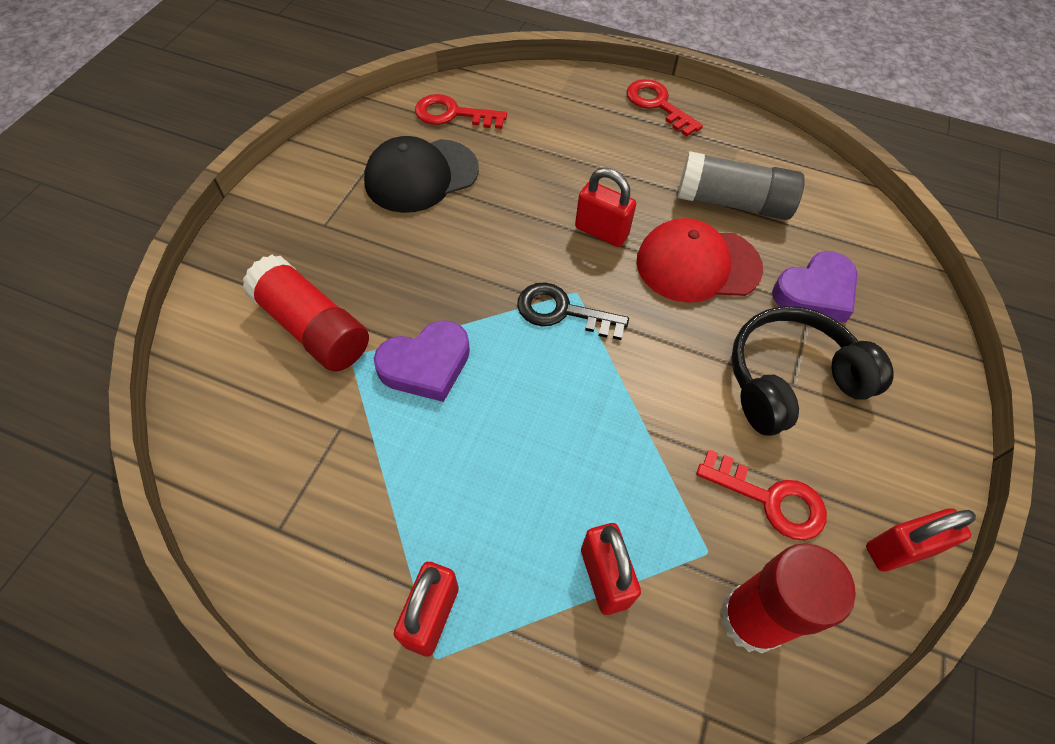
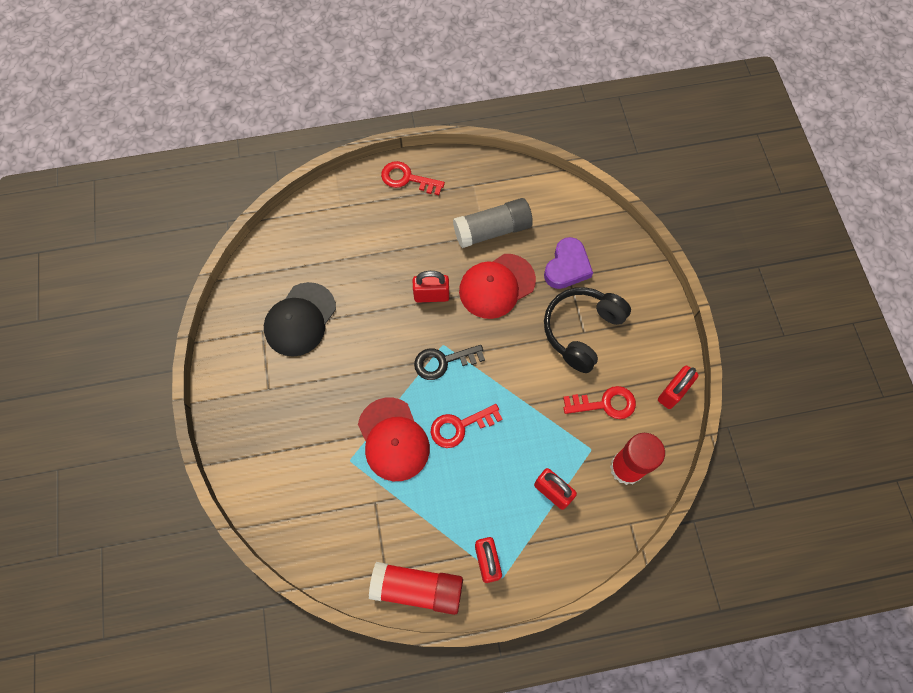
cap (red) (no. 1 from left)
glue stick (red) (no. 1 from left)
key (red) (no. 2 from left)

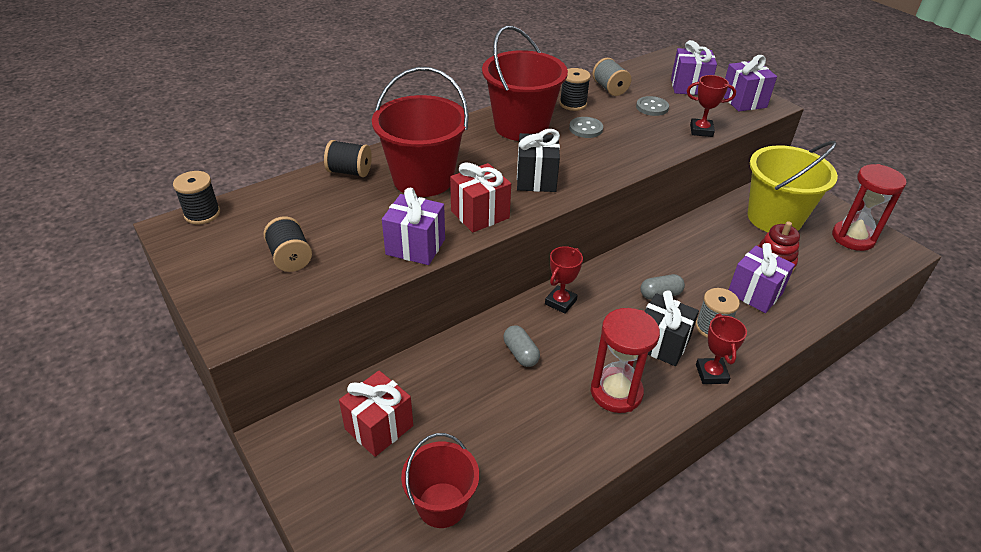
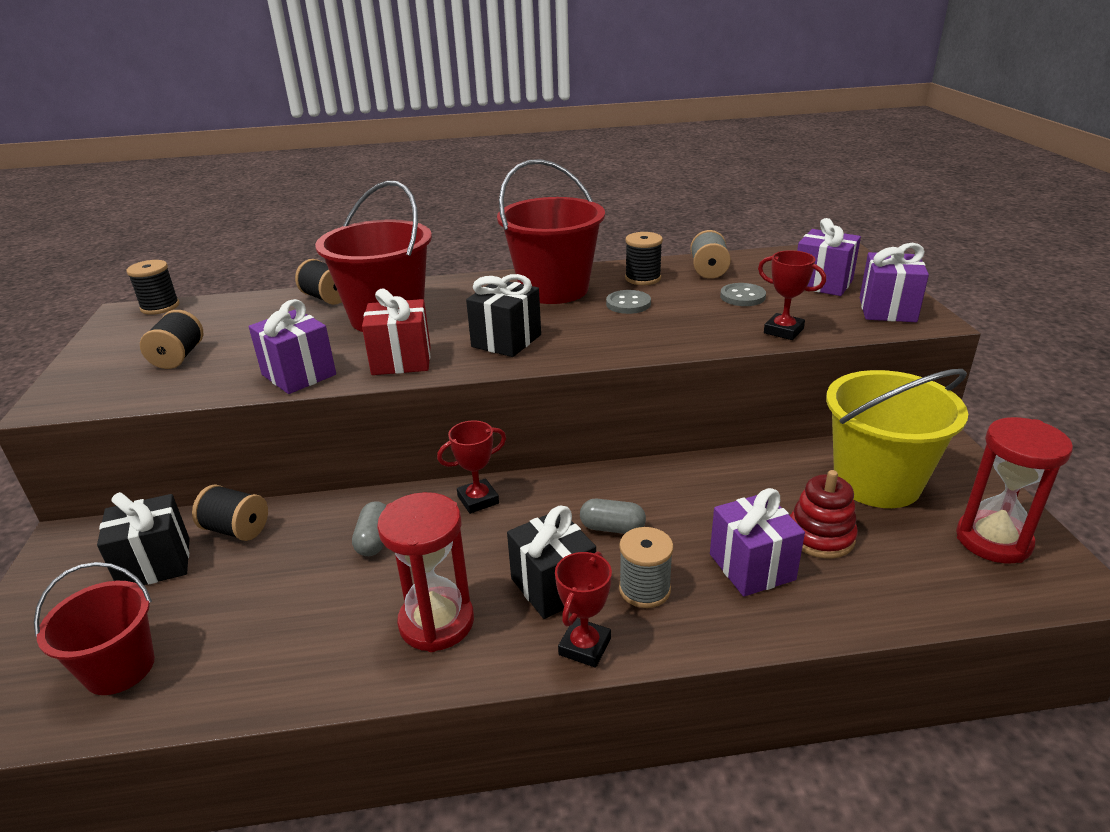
gift (black) (no. 1 from left)
spool (black) (no. 3 from left)

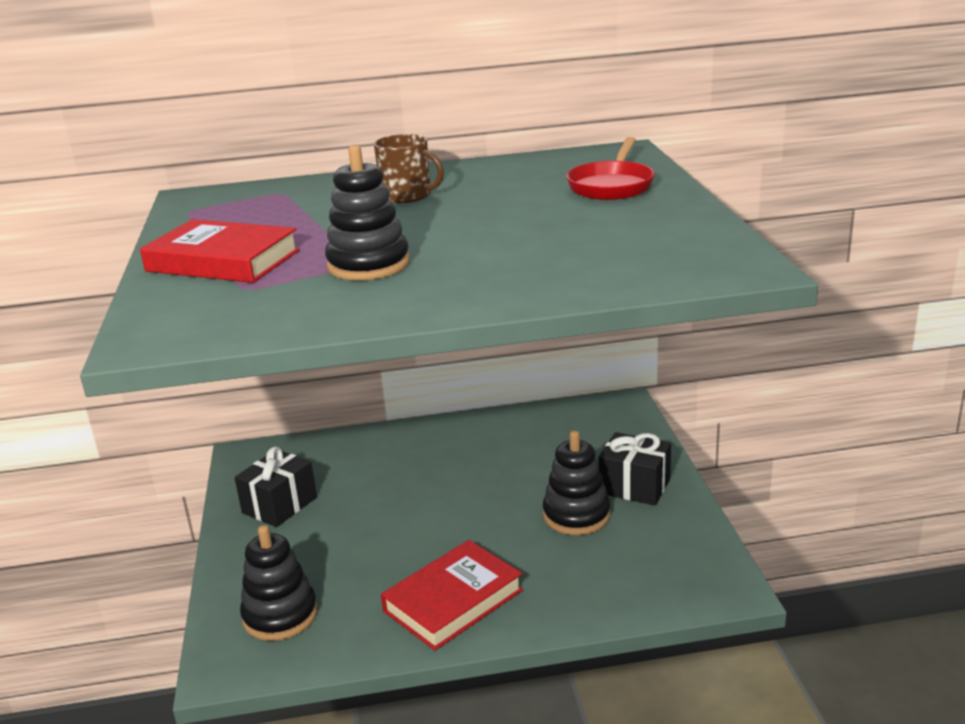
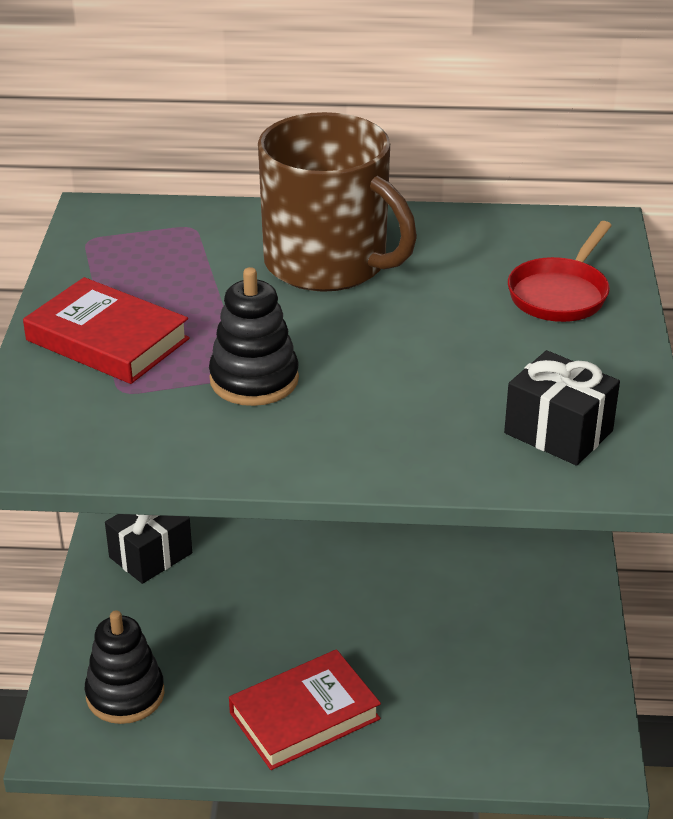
mug (brown)
gift (black) (no. 2 from left)
stacking toy (black) (no. 3 from left in the first image)

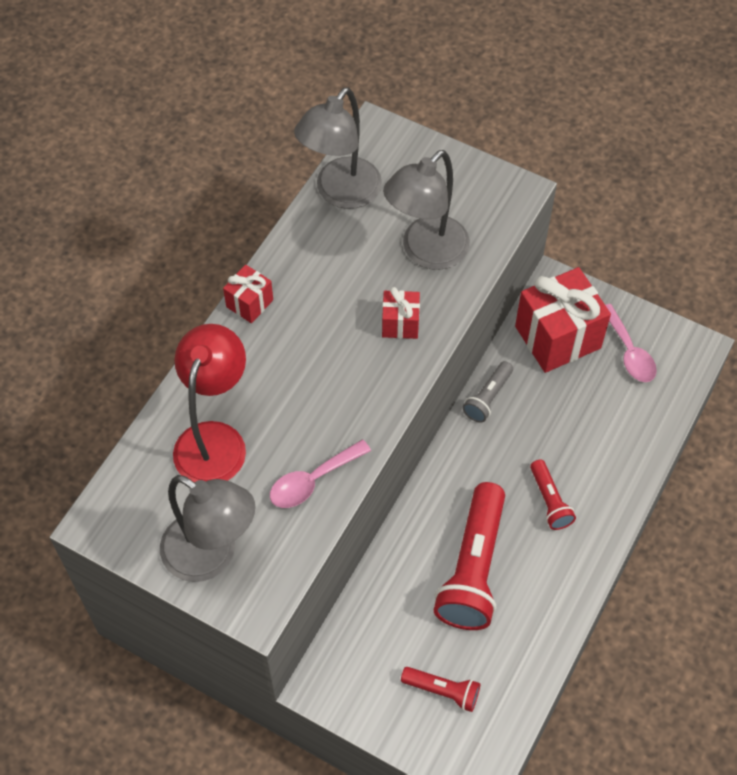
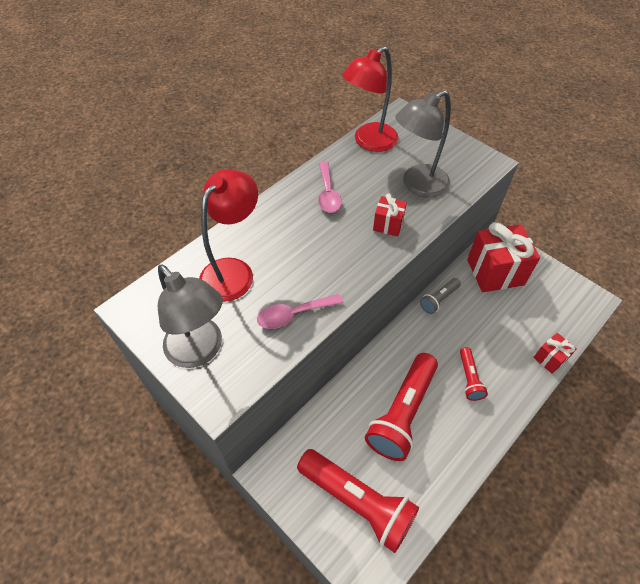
flashlight (red) (no. 1 from left)
spoon (pink) (no. 2 from left)
lamp (red) (no. 2 from left)
gift (red) (no. 3 from left)

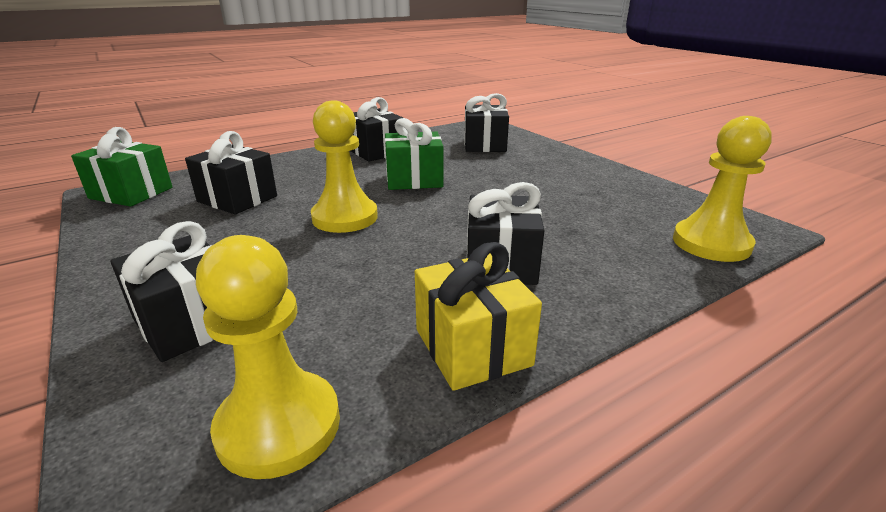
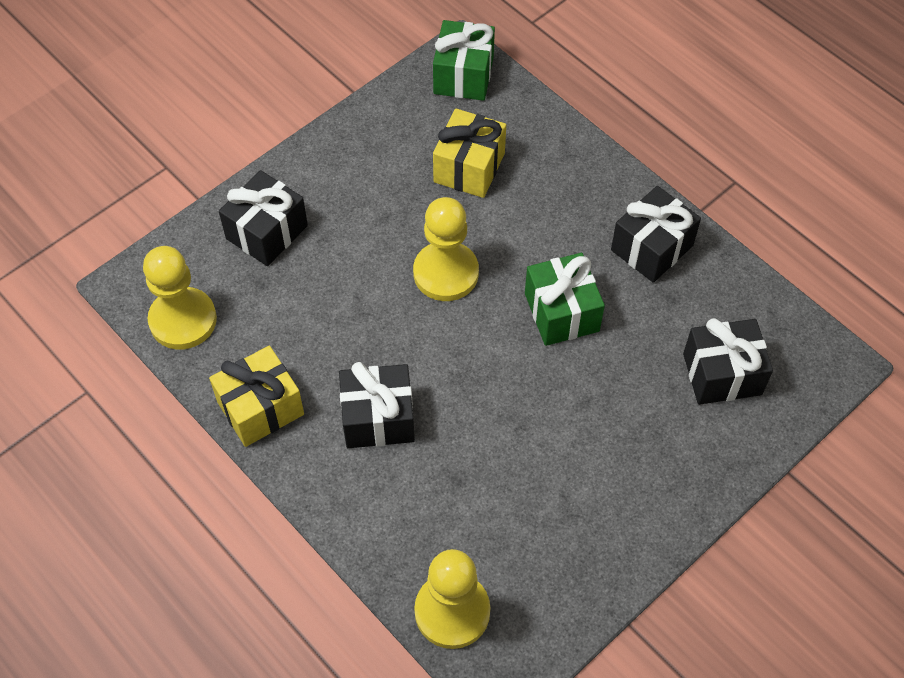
gift (yellow) (no. 2 from left)

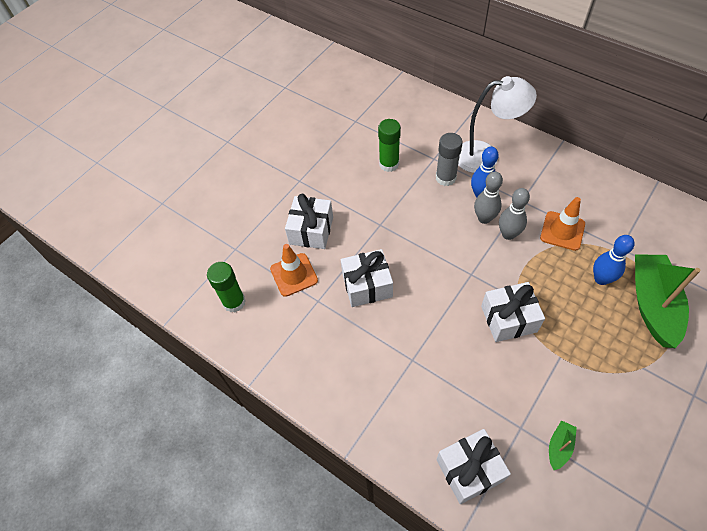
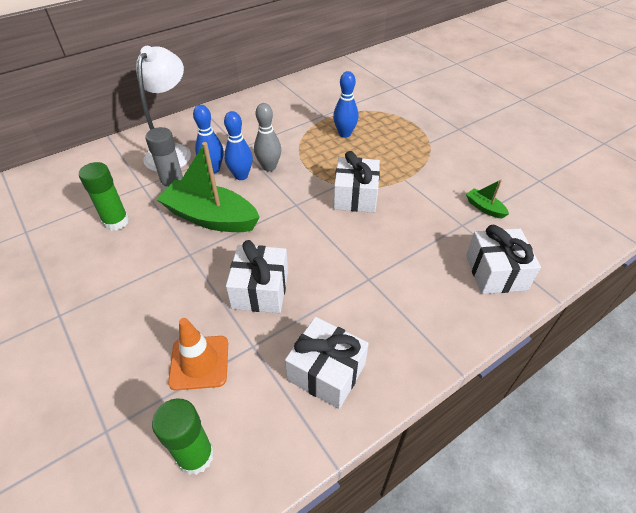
boat (green) (no. 1 from left)
bowling pin (blue) (no. 2 from left)
gift (white) (no. 2 from left)
traffic cone (orange) (no. 2 from left in the first image)

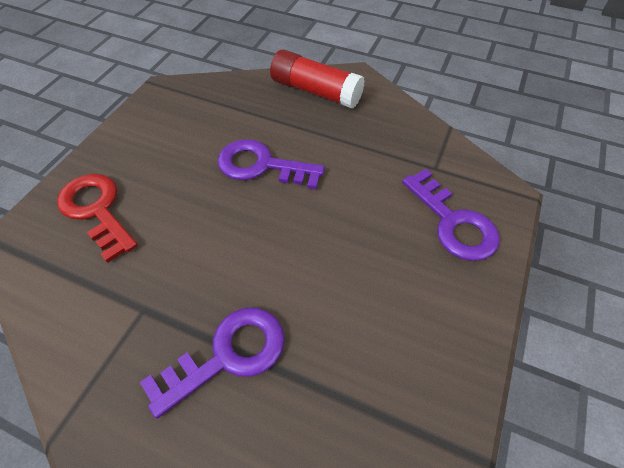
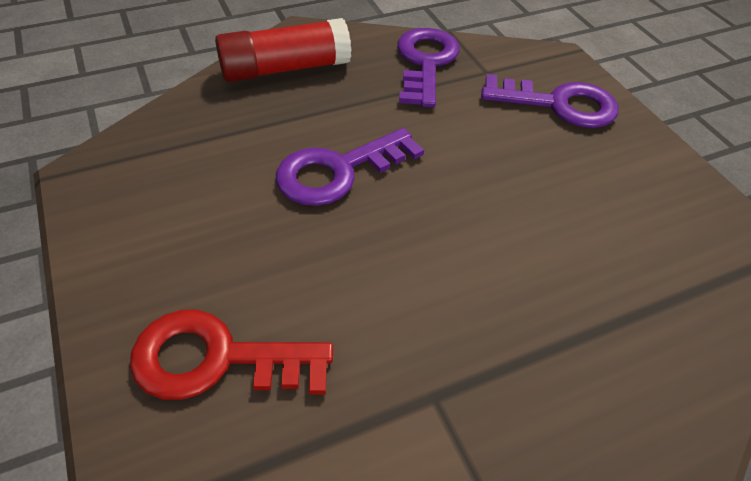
key (purple) (no. 2 from left)

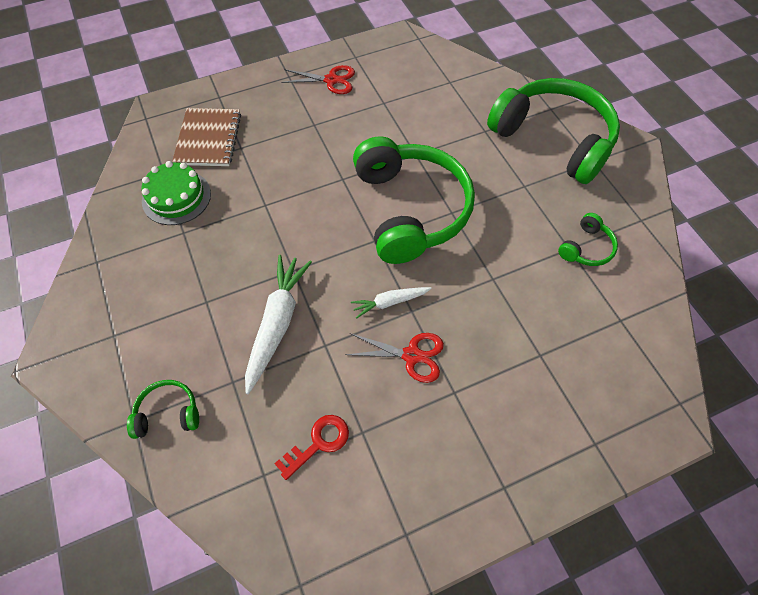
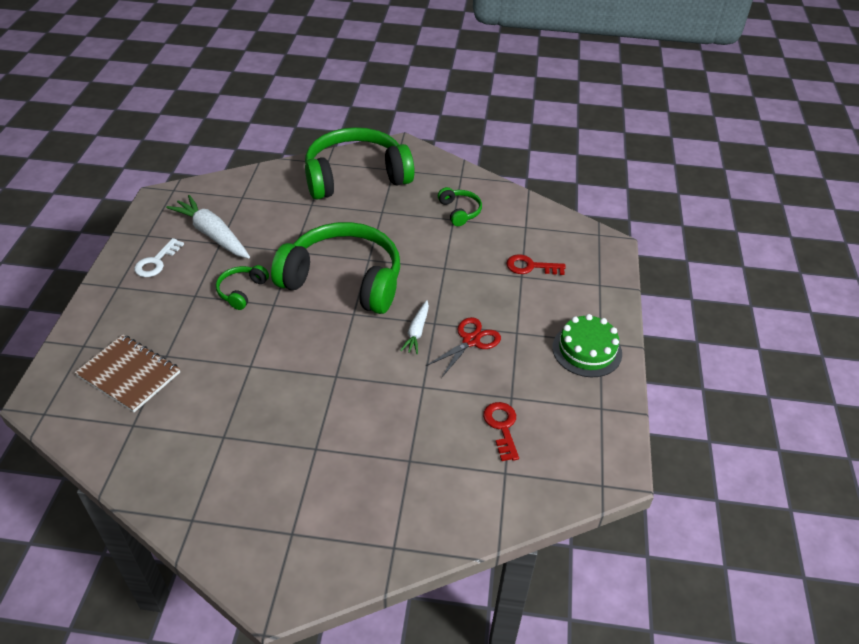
key (white)
carrot (white) (no. 1 from left)
headphones (green) (no. 1 from left)
key (red) (no. 2 from left)
cake (green)

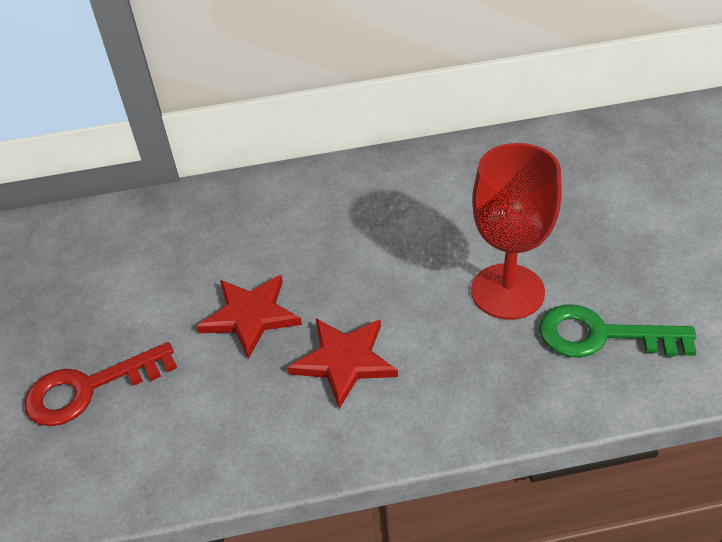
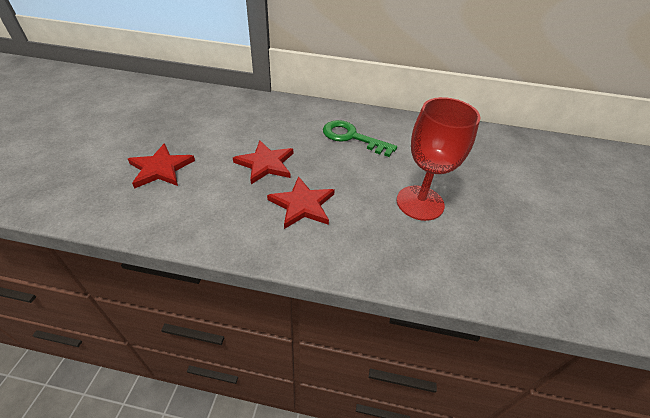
star (red) (no. 1 from left)
key (green)

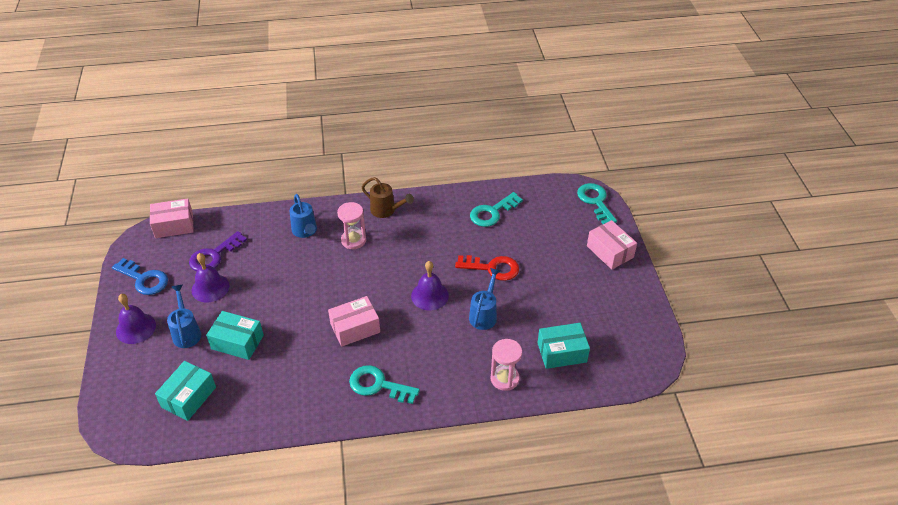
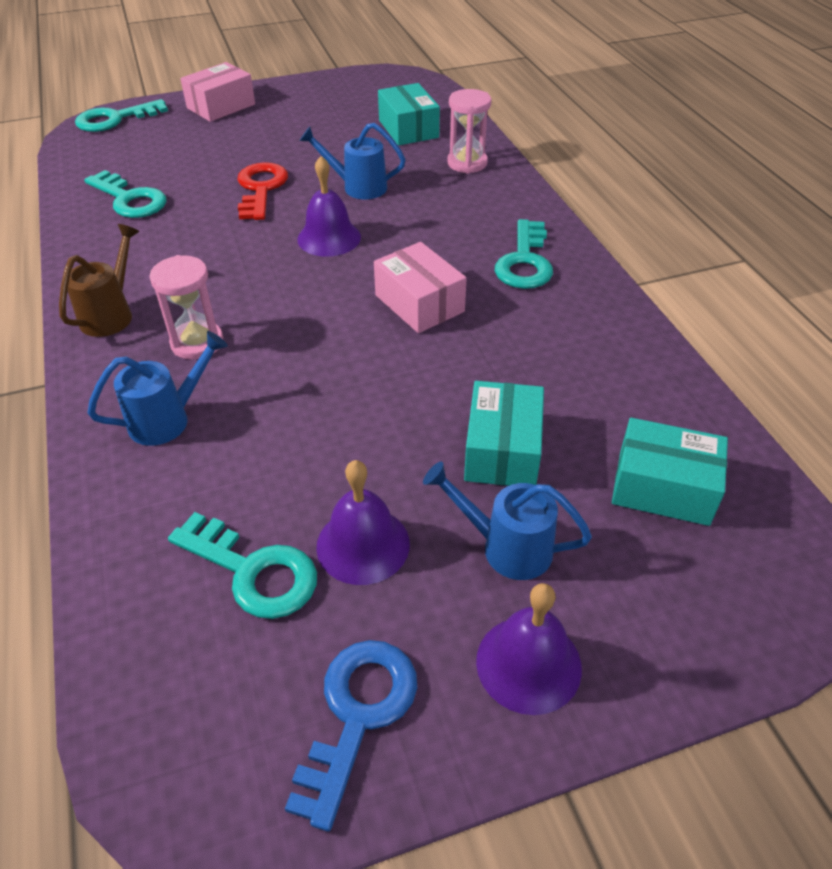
key (turquoise) (no. 3 from left)
watering can (blue) (no. 3 from left)
box (pink) (no. 1 from left in the first image)

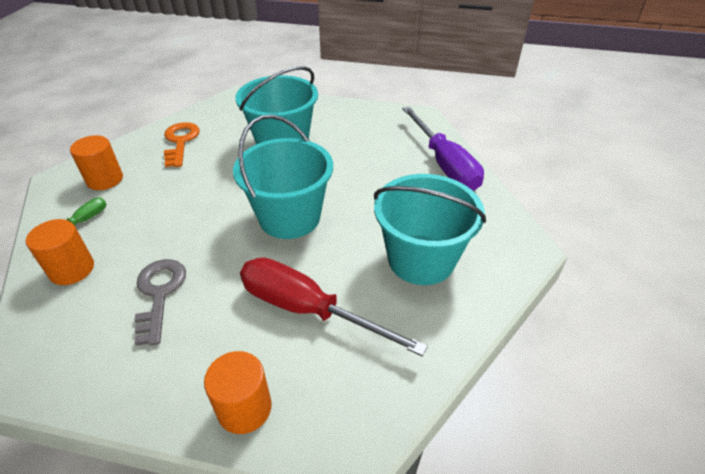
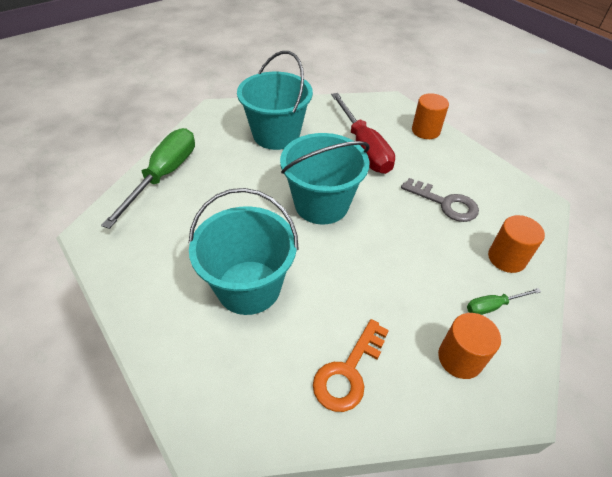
screwdriver (green) (no. 1 from left)
key (grey)

